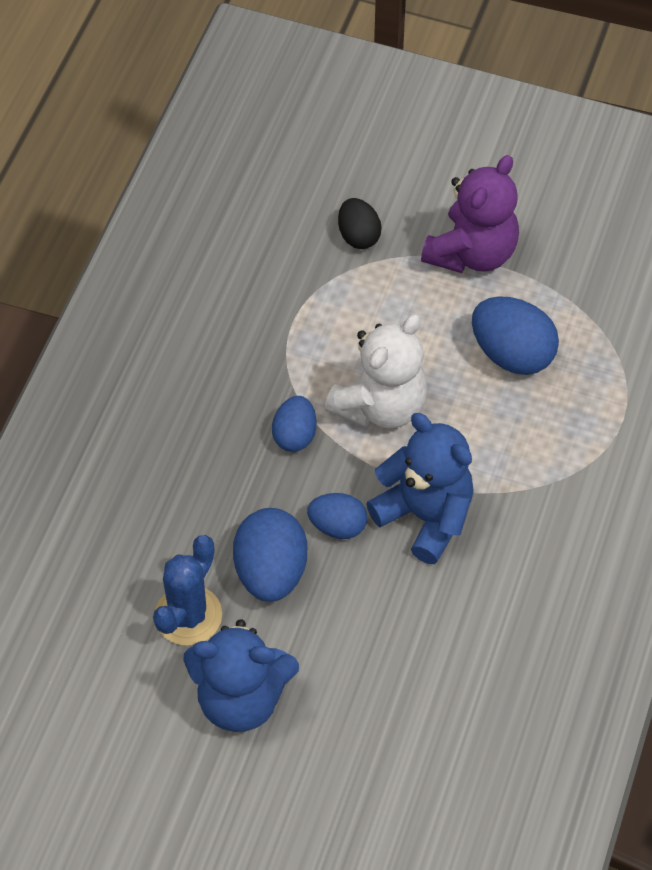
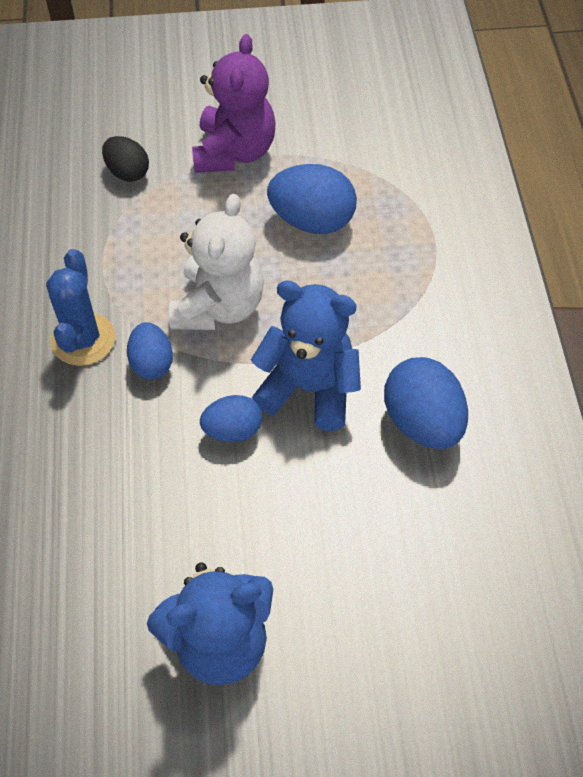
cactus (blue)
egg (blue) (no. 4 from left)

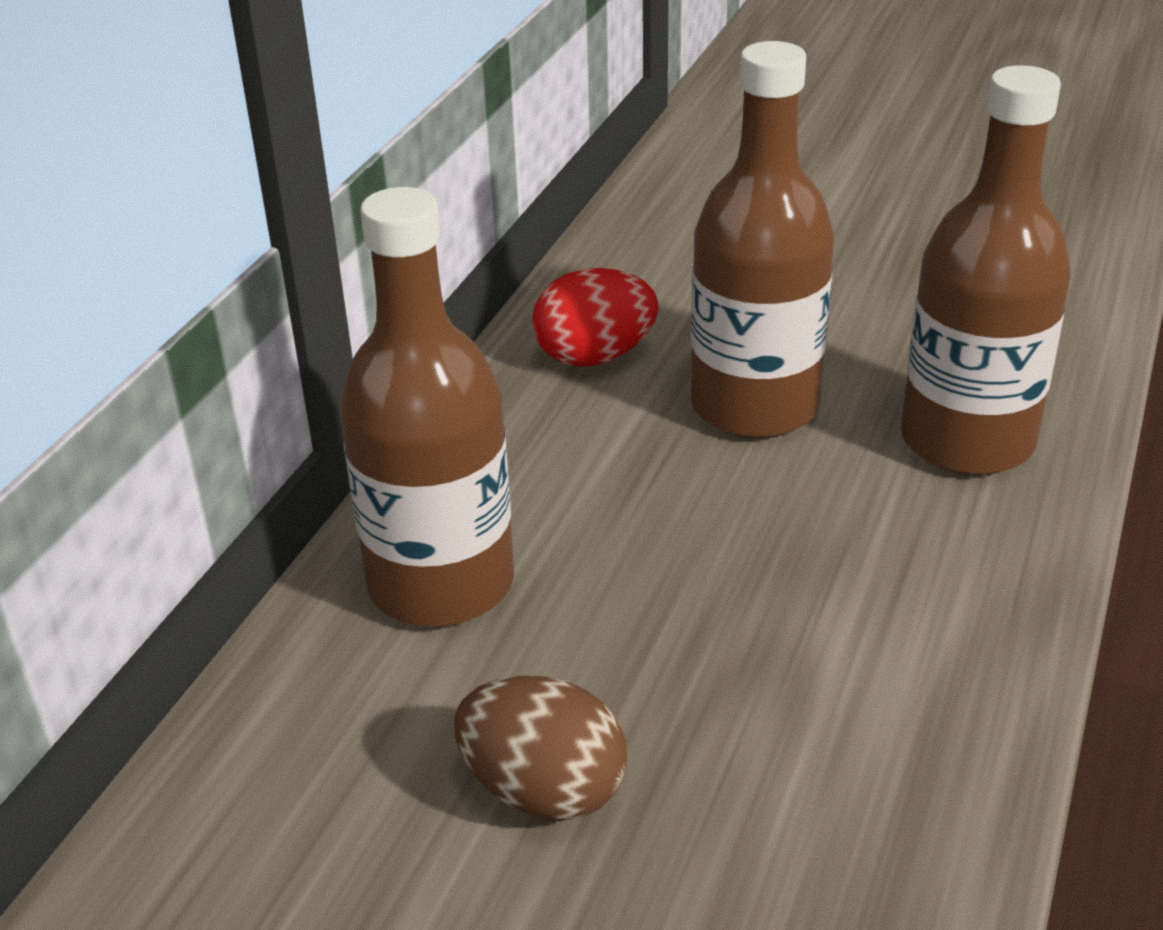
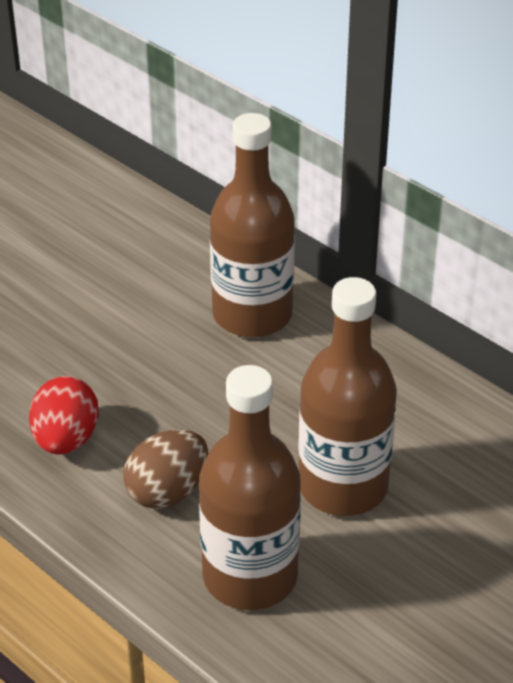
egg (red)
egg (brown)

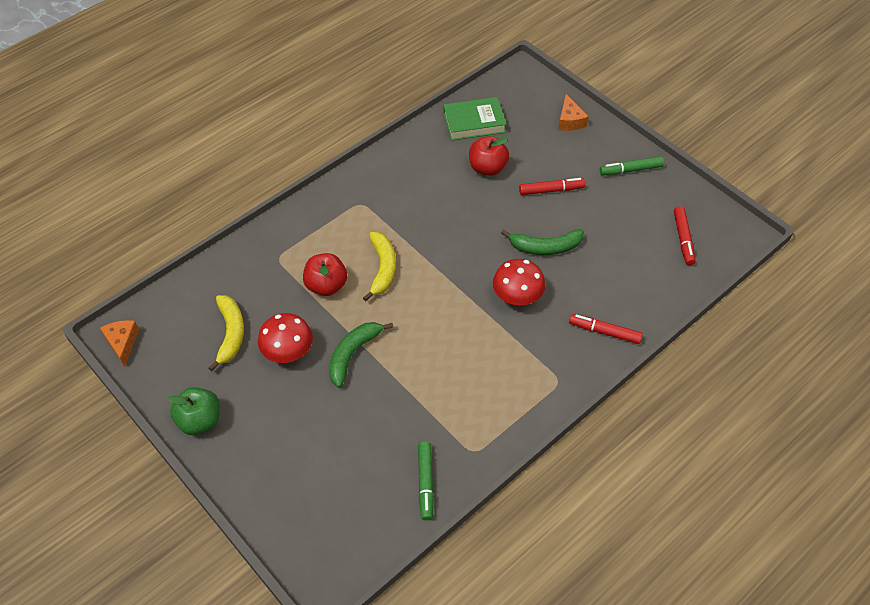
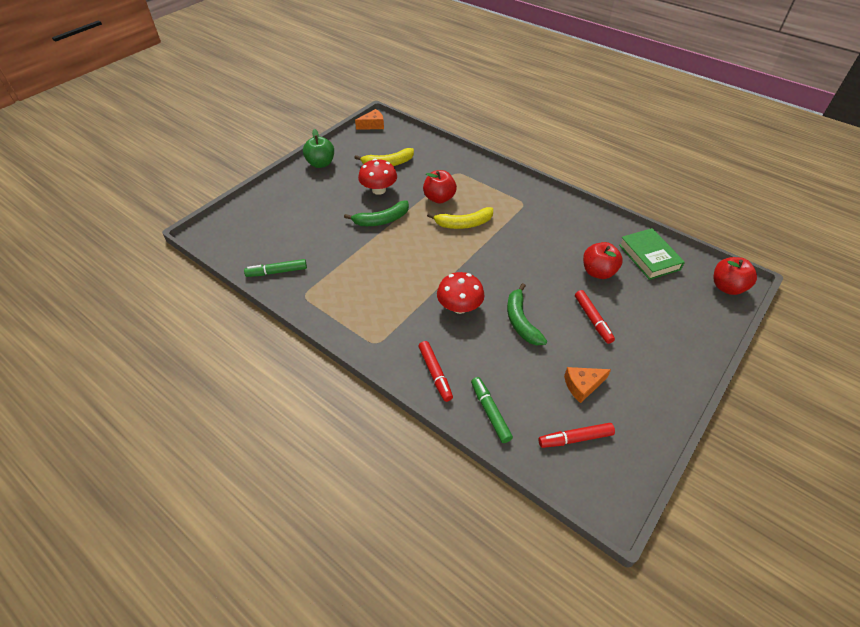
banana (green) (no. 1 from left)
marker (red) (no. 1 from left)
marker (green) (no. 2 from left)
cheese (orange) (no. 2 from left)
apple (red) (no. 3 from left)

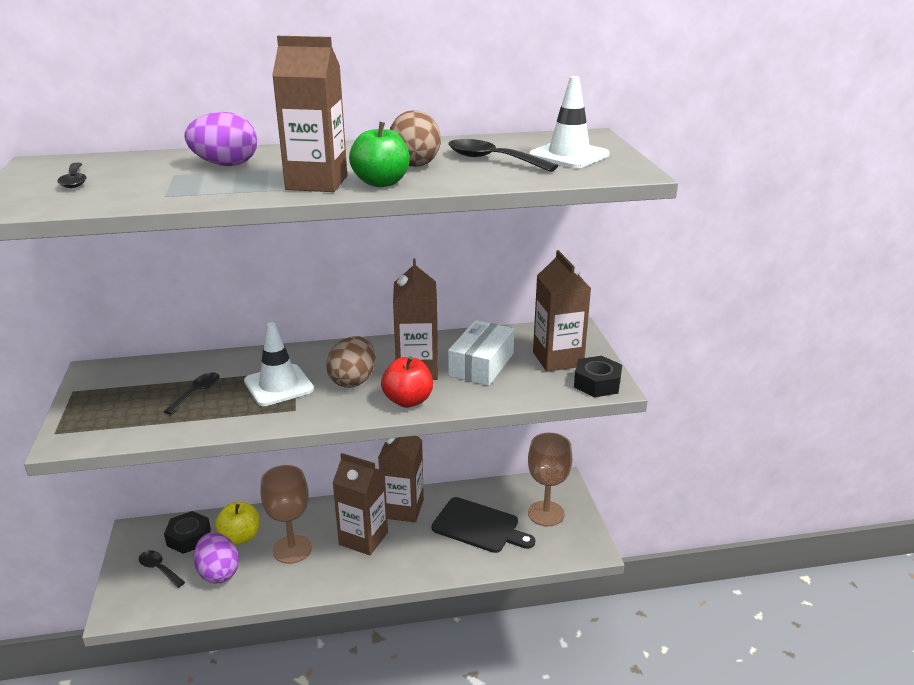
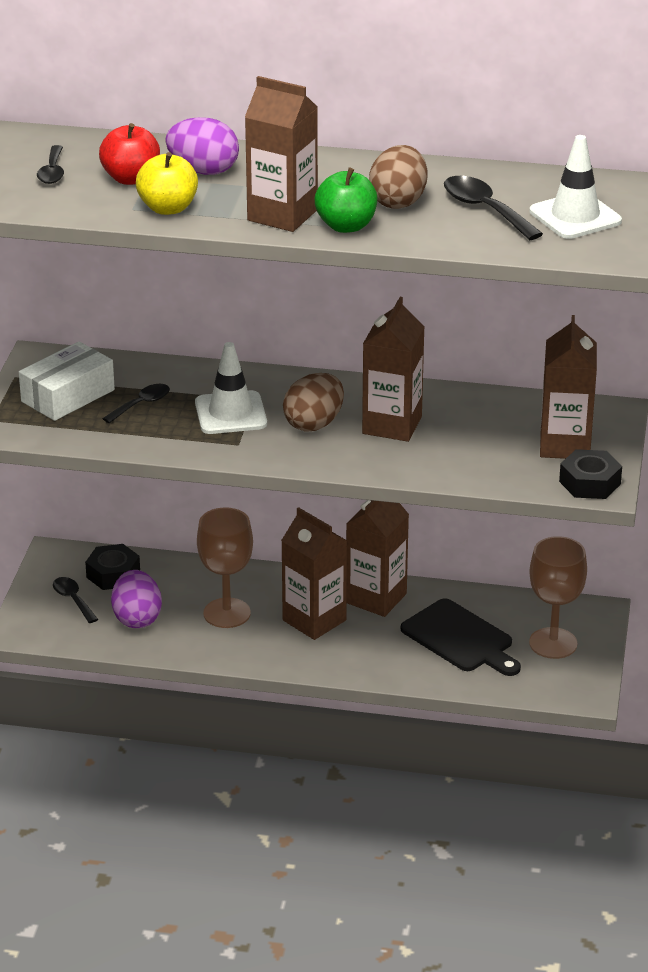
box (white)
apple (red)
apple (yellow)

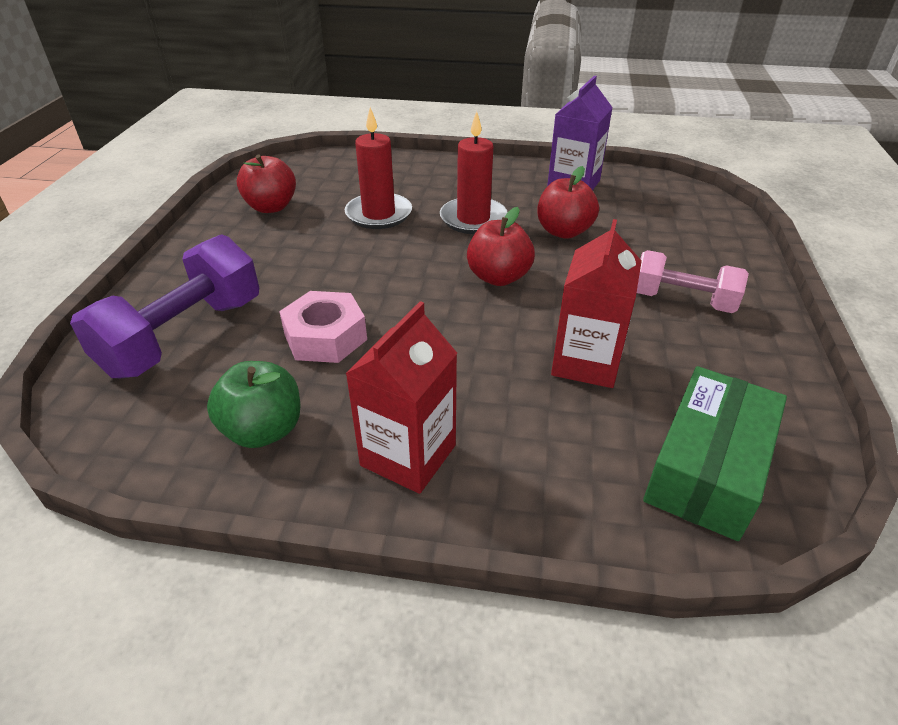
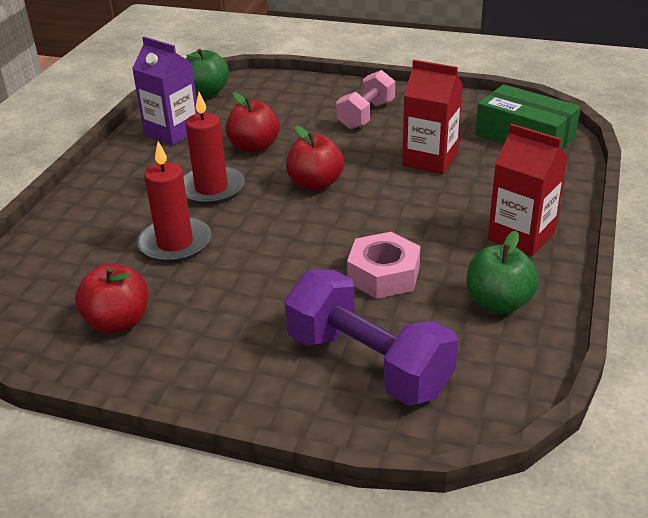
apple (green) (no. 1 from left)

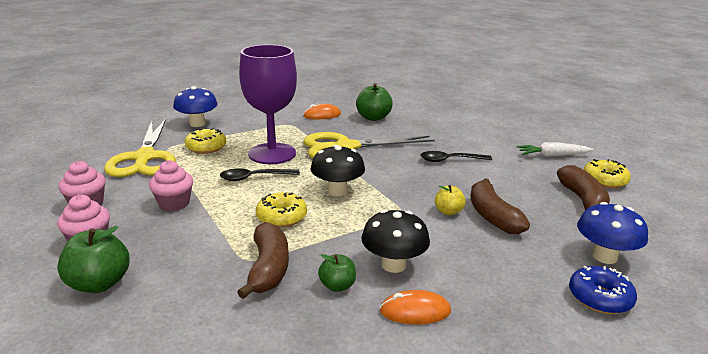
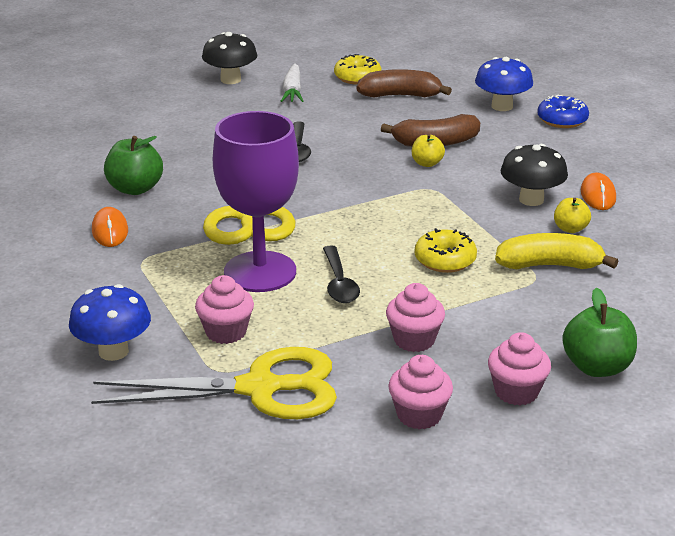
cupcake (pink) (no. 1 from left)
mushroom (black) (no. 1 from left)
banana (yellow)
apple (yellow) (no. 2 from left)

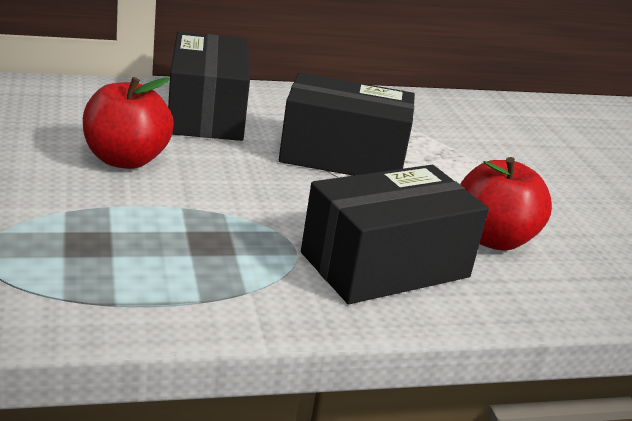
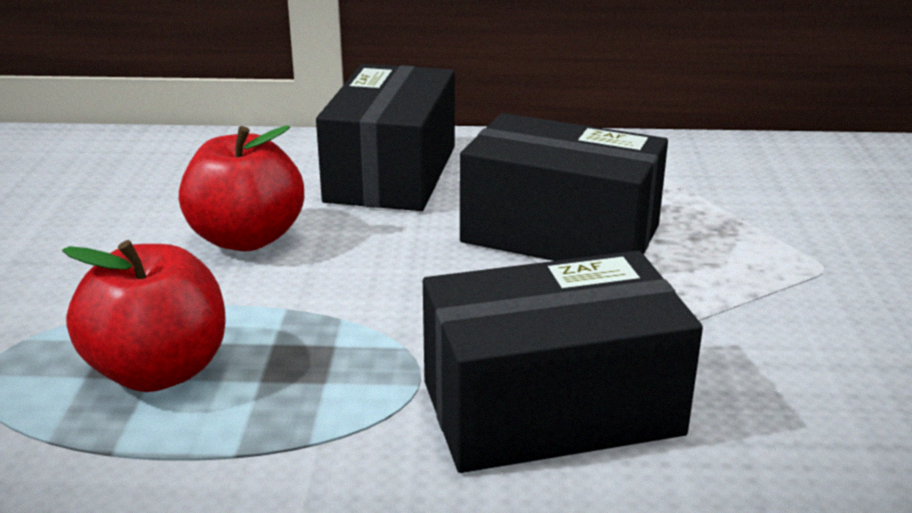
apple (red) (no. 1 from left)

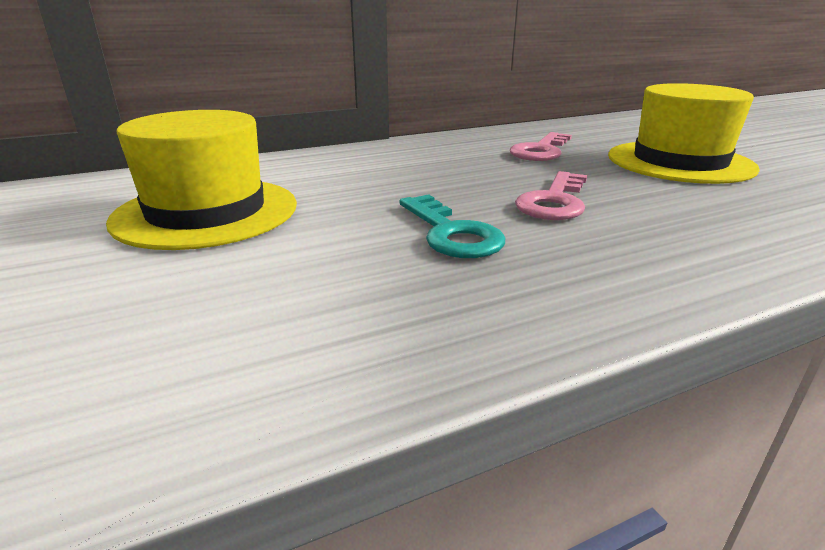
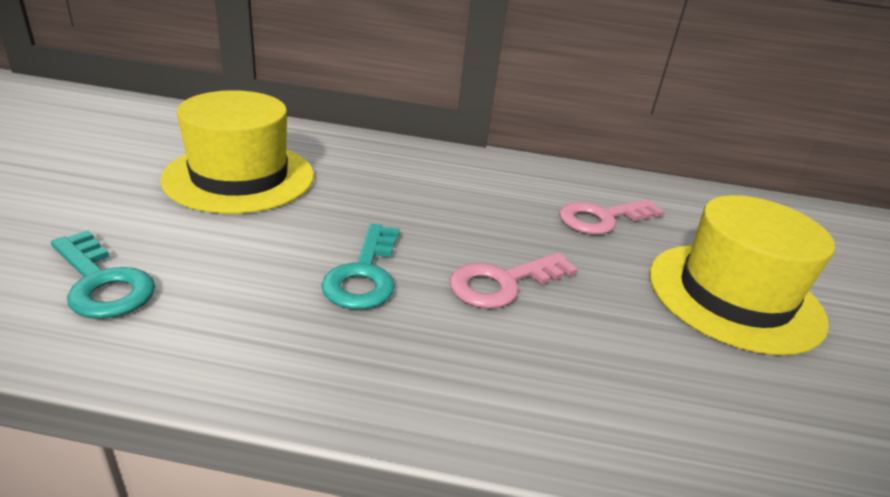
key (turquoise) (no. 1 from left)

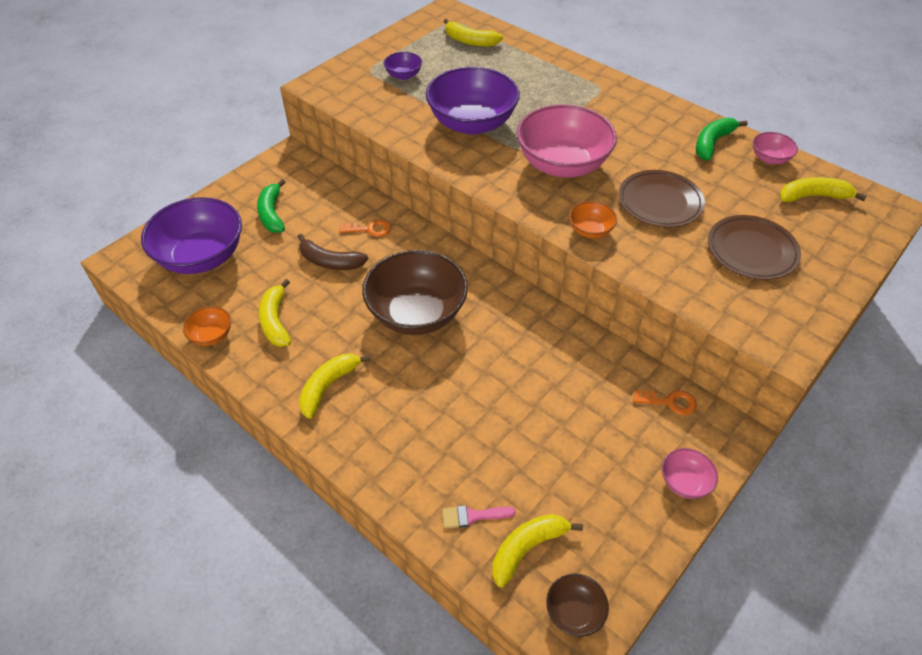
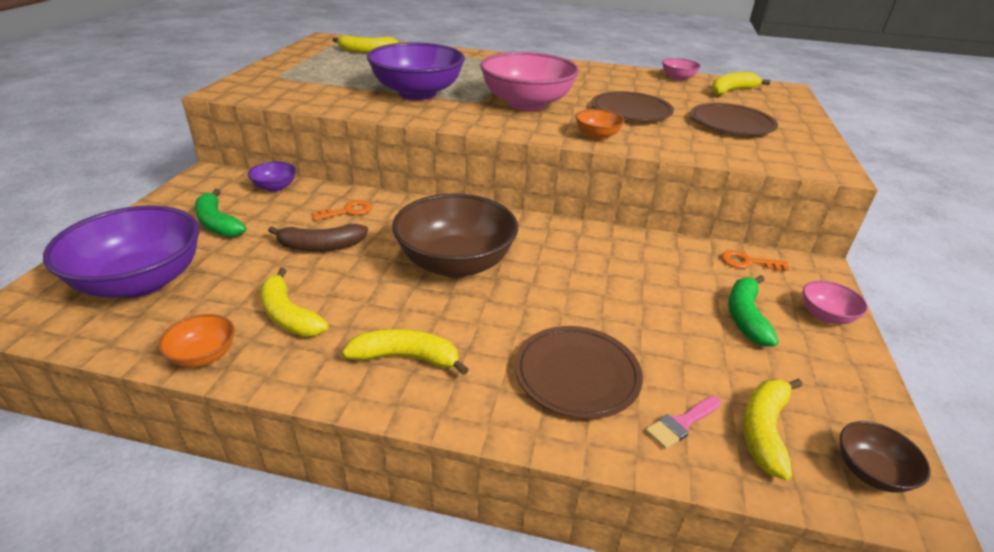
bowl (purple) (no. 2 from left)
banana (yellow) (no. 3 from left)
plate (brown) (no. 1 from left)
key (orange) (no. 2 from left)
banana (green) (no. 2 from left)

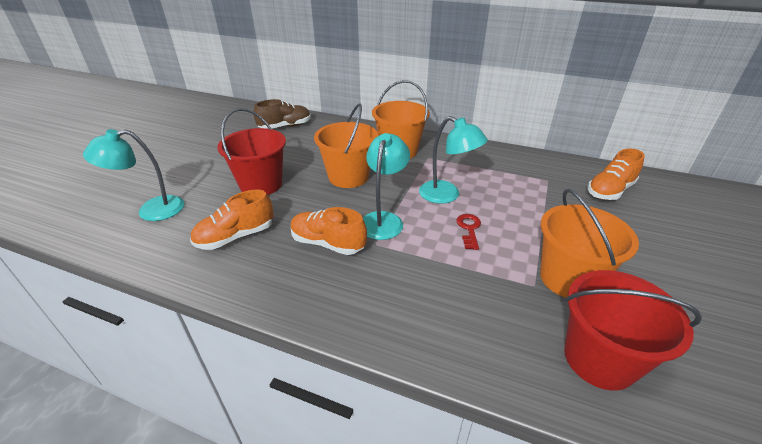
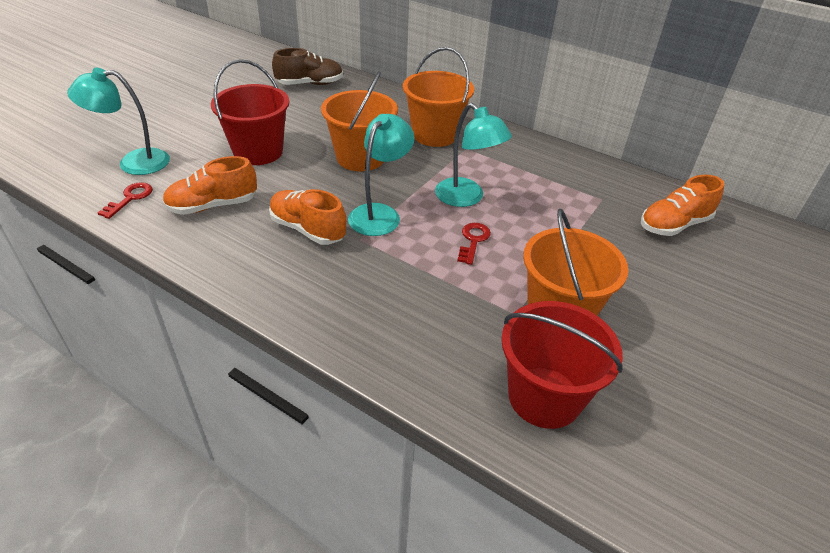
key (red) (no. 1 from left)

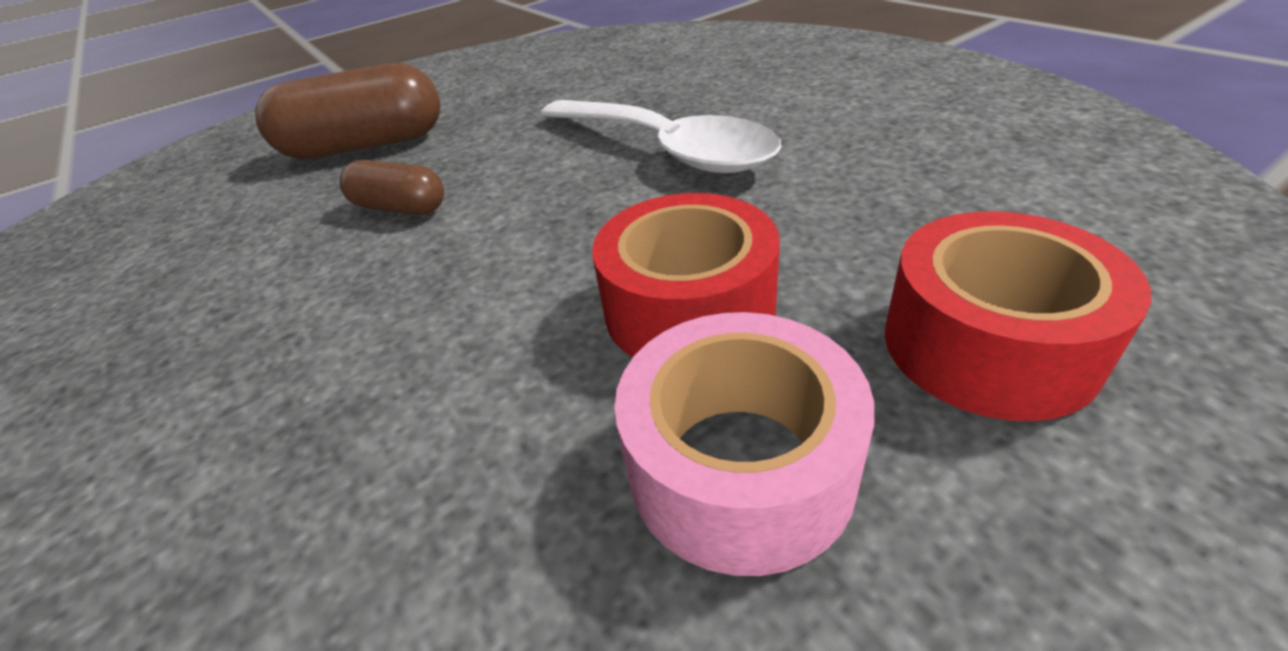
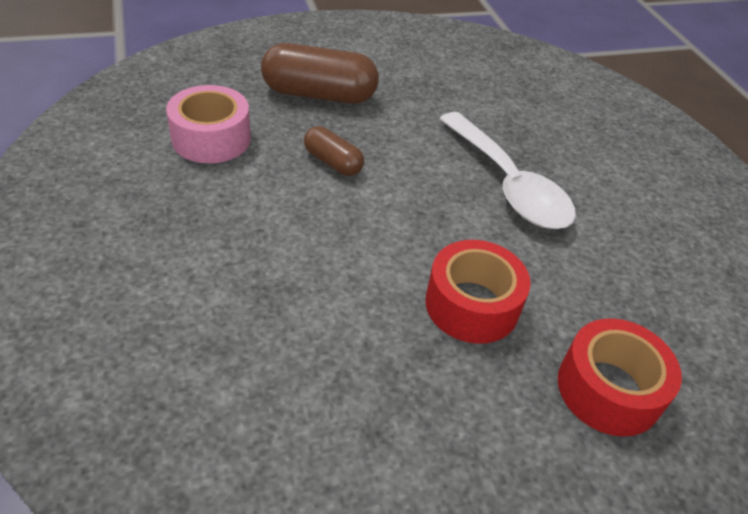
tape (pink)

